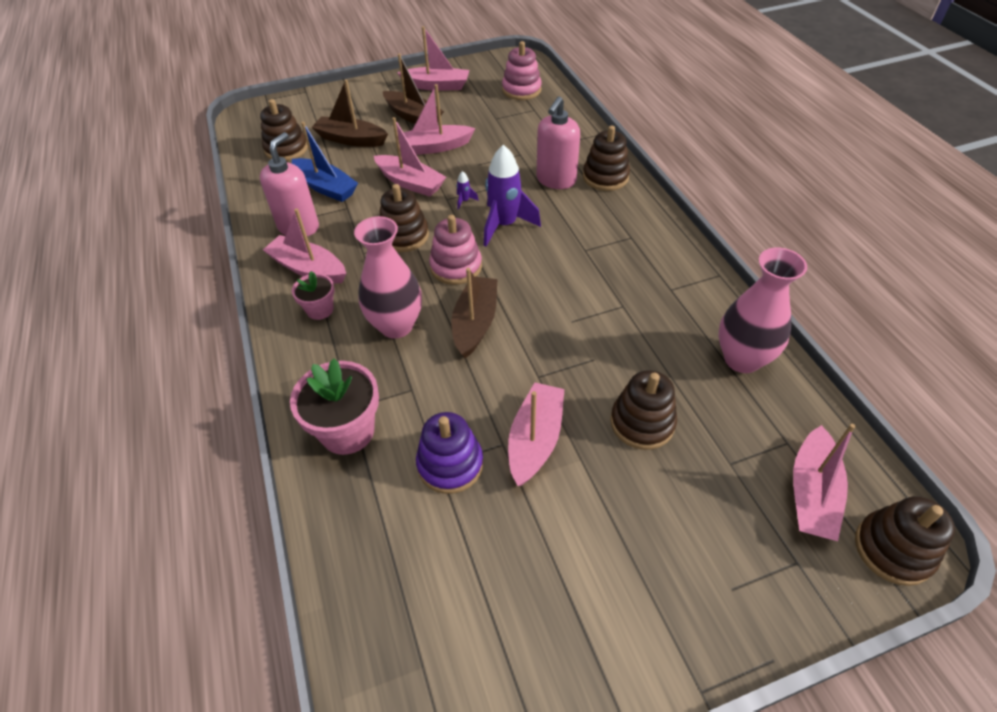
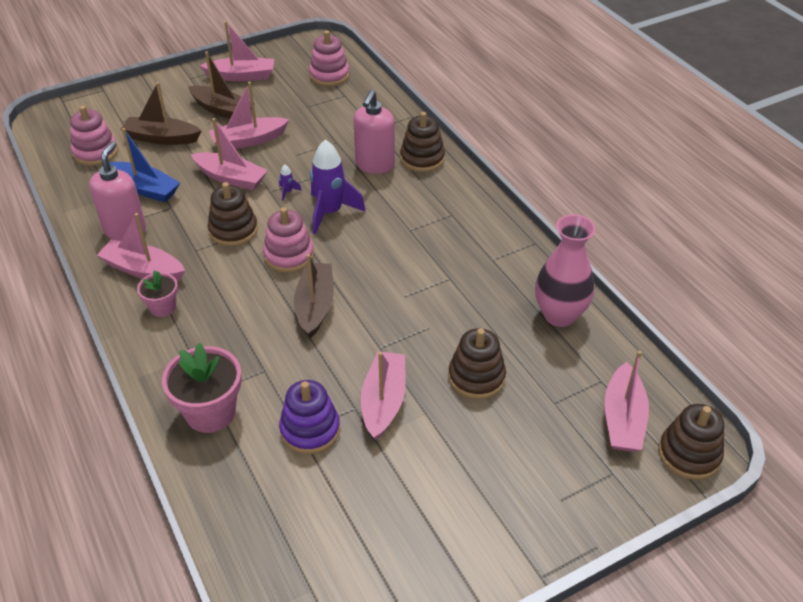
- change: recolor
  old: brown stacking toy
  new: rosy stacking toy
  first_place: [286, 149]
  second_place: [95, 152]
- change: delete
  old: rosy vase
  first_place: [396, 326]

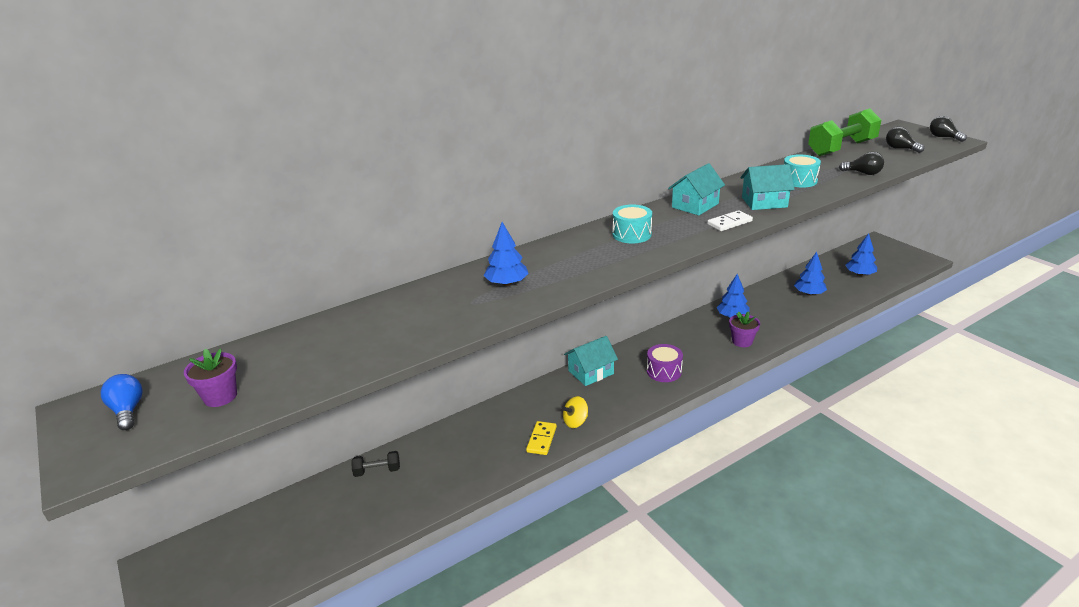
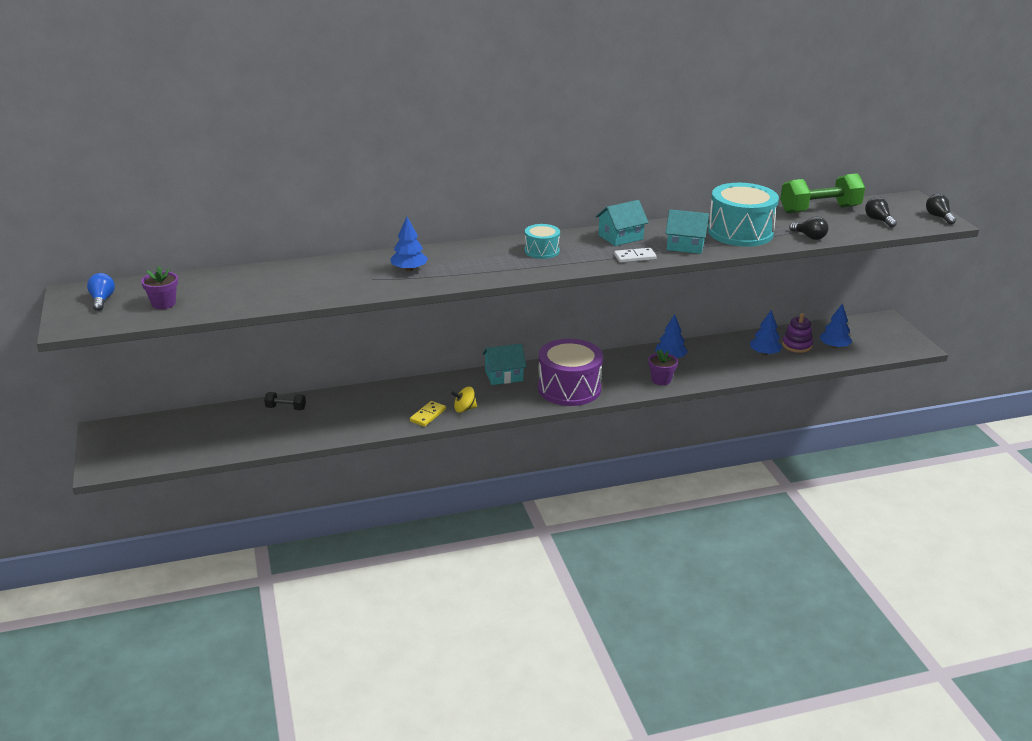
- change: resize
  old: purple snare drum
  first_place: [664, 371]
  second_place: [569, 388]
  factor: 1.91
- change: resize
  old: aqua snare drum
  first_place: [799, 180]
  second_place: [740, 232]
  factor: 1.91
- change: insert
  new: purple stacking toy
  second_place: [797, 345]

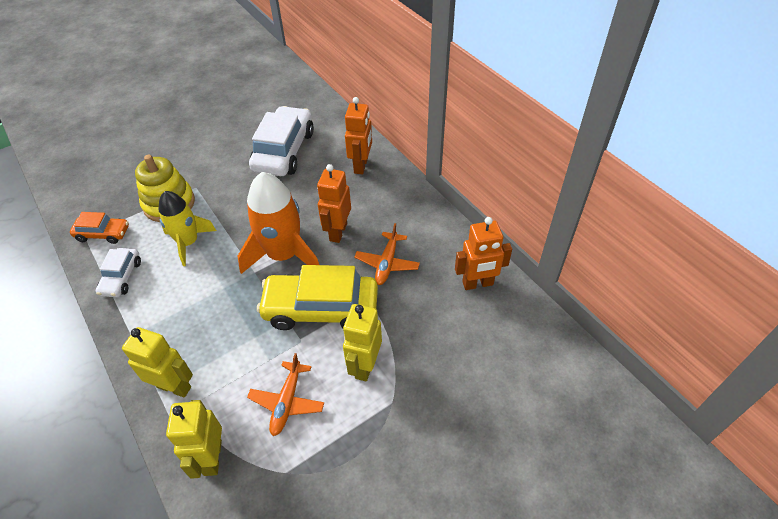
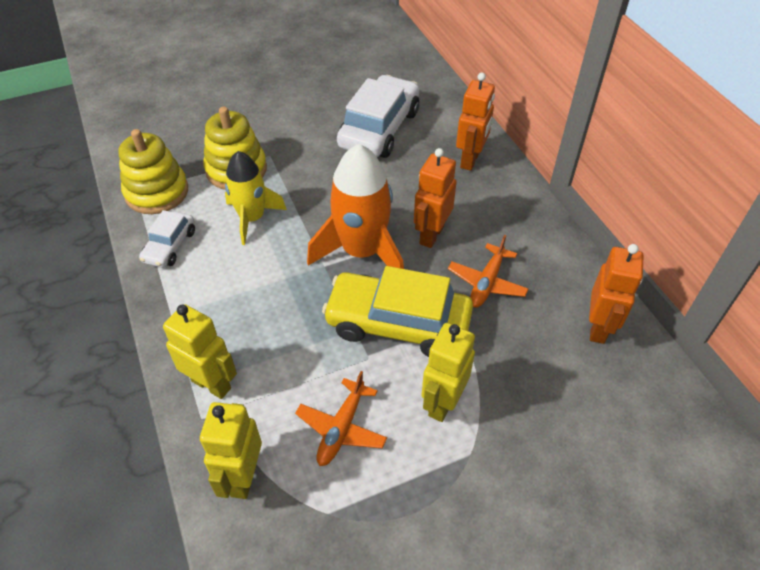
- change: replace
  old: orange-coloured car
  new: bright yellow stacking toy
  first_place: [103, 234]
  second_place: [157, 192]
- change: rotate
  old: orange-coloured toy robot
  first_place: [478, 284]
  second_place: [598, 328]
  degrees: -75

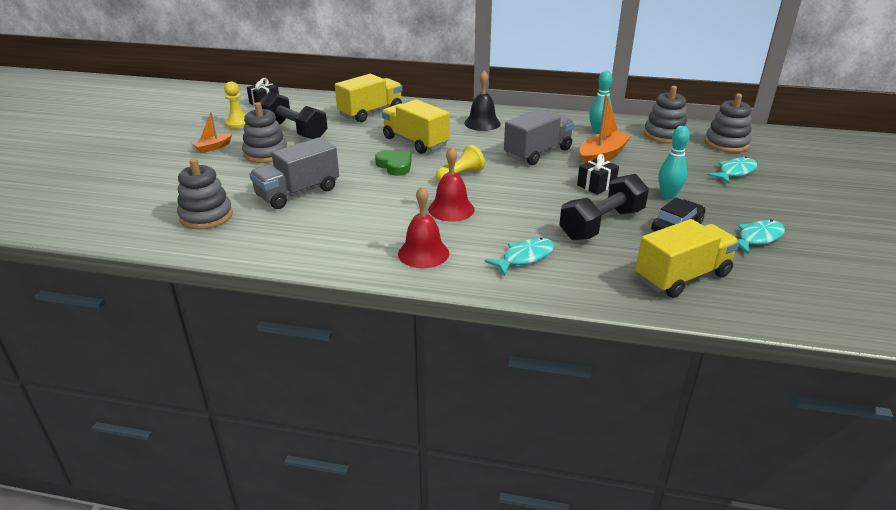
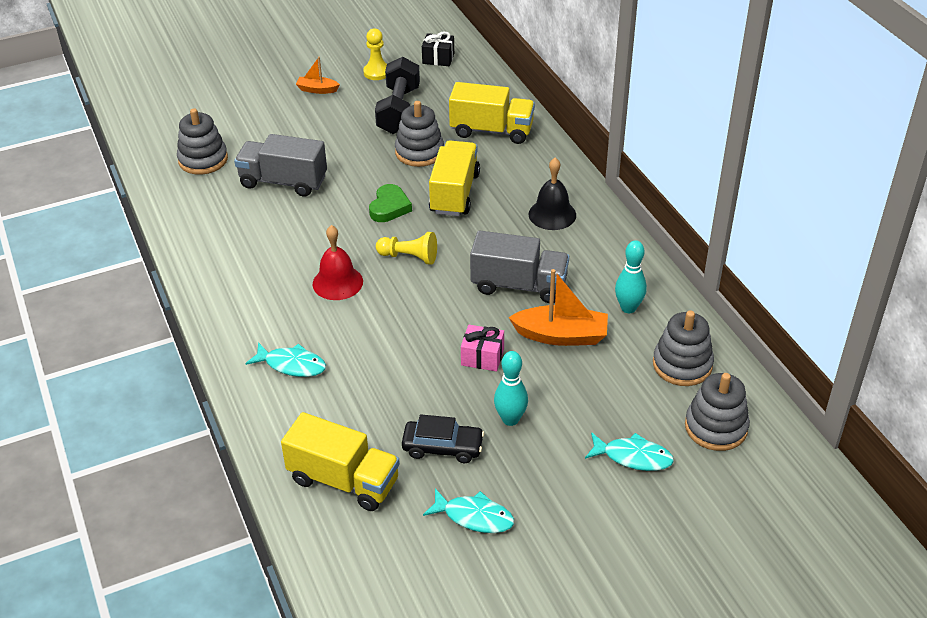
- change: move
  old: ash-grey stacking toy
  first_place: [266, 153]
  second_place: [419, 152]
- change: recolor
  old: jet-black present
  new: rosy present
  first_place: [596, 185]
  second_place: [482, 357]
- change: delete
  old: scarlet hand bell
  first_place: [423, 253]
- change: delete
  old: jet-black free weight
  first_place: [602, 224]

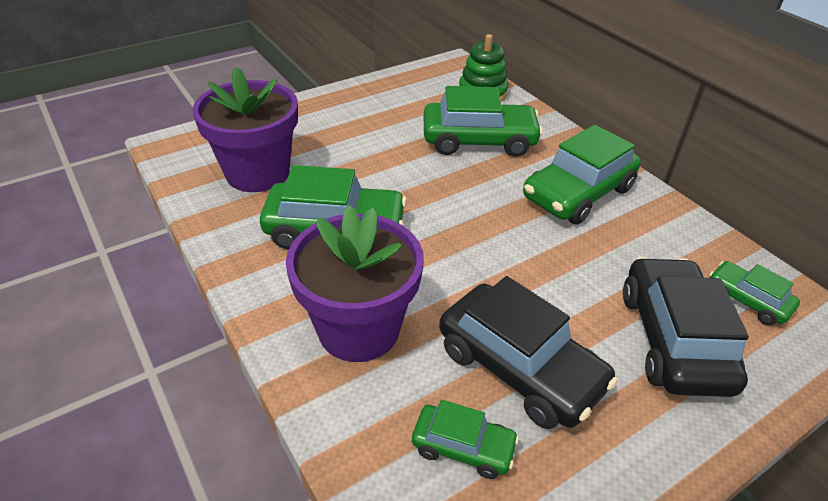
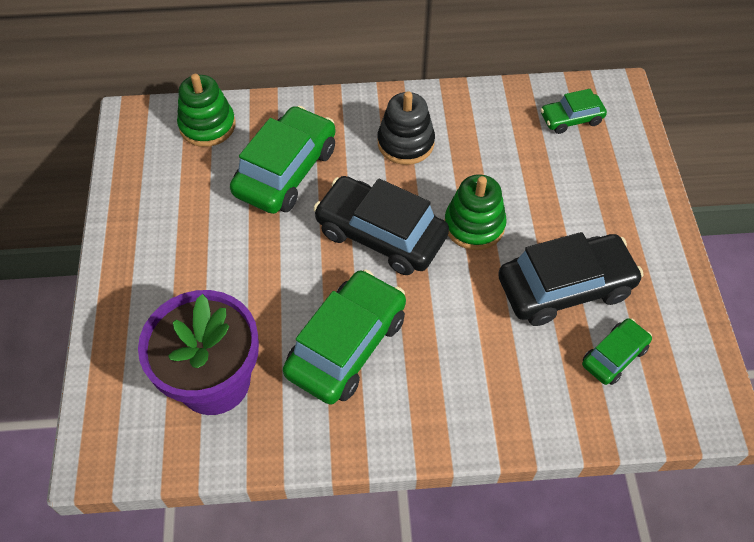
- change: move
  old: jet-black car
  first_place: [673, 339]
  second_place: [381, 234]
- change: replace
  old: leaf-green car
  new: jet-black stacking toy
  first_place: [578, 193]
  second_place: [405, 143]
- change: insert
  new: leaf-green stacking toy
  second_place: [474, 225]
- change: delete
  old: purple flower pot
  first_place: [359, 329]

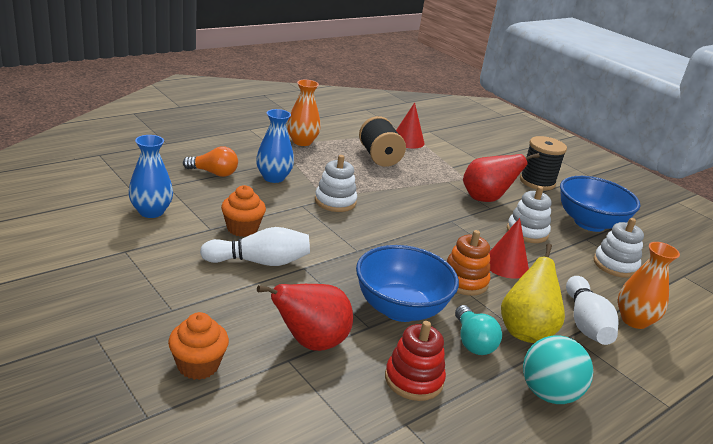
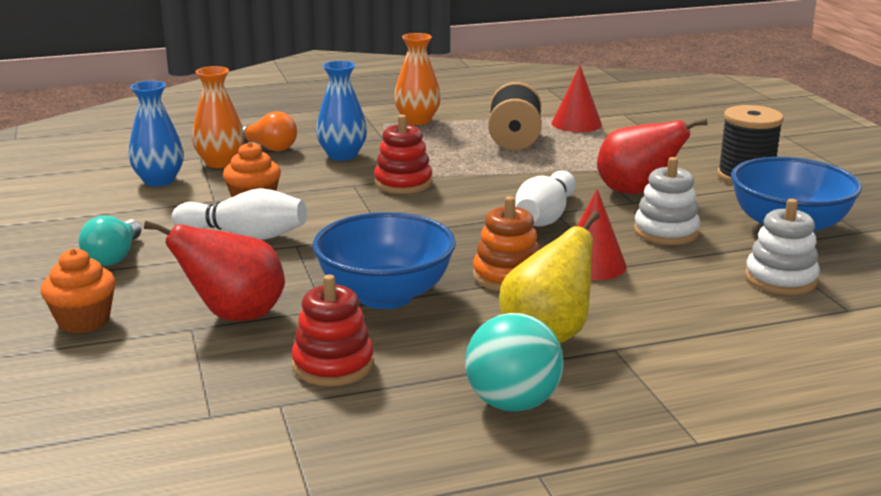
- change: move
  old: aqua bulb
  first_place: [472, 342]
  second_place: [114, 257]
- change: move
  old: orange-coloured vase
  first_place: [634, 320]
  second_place: [220, 162]
- change: recolor
  old: pure white stacking toy
  new: scarlet stacking toy
  first_place: [335, 201]
  second_place: [403, 183]
- change: move
  old: pure white skittle
  first_place: [585, 323]
  second_place: [545, 217]

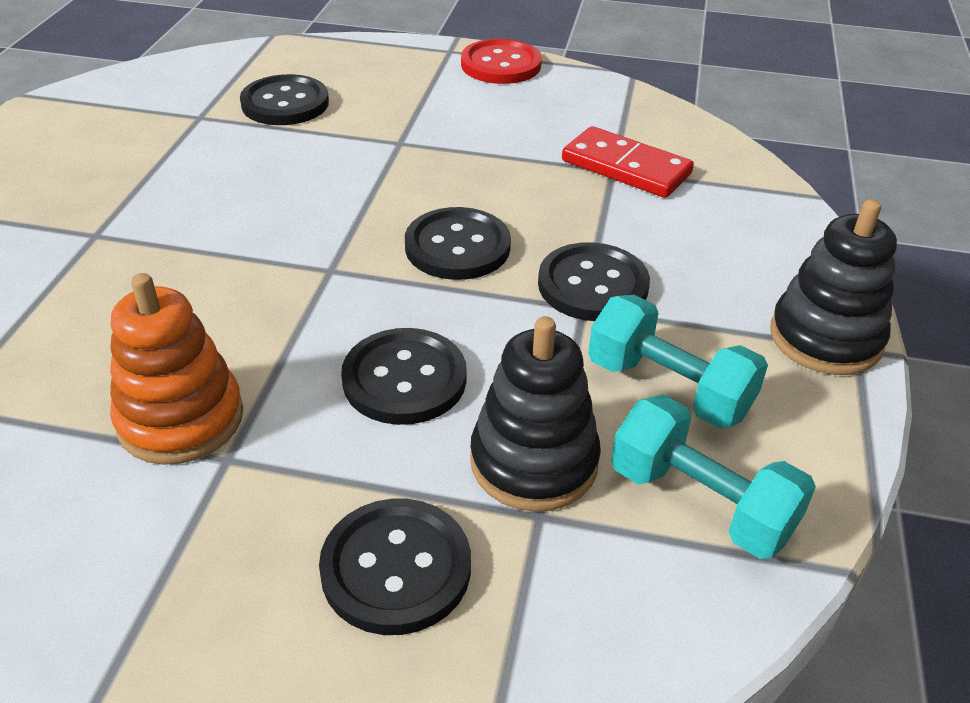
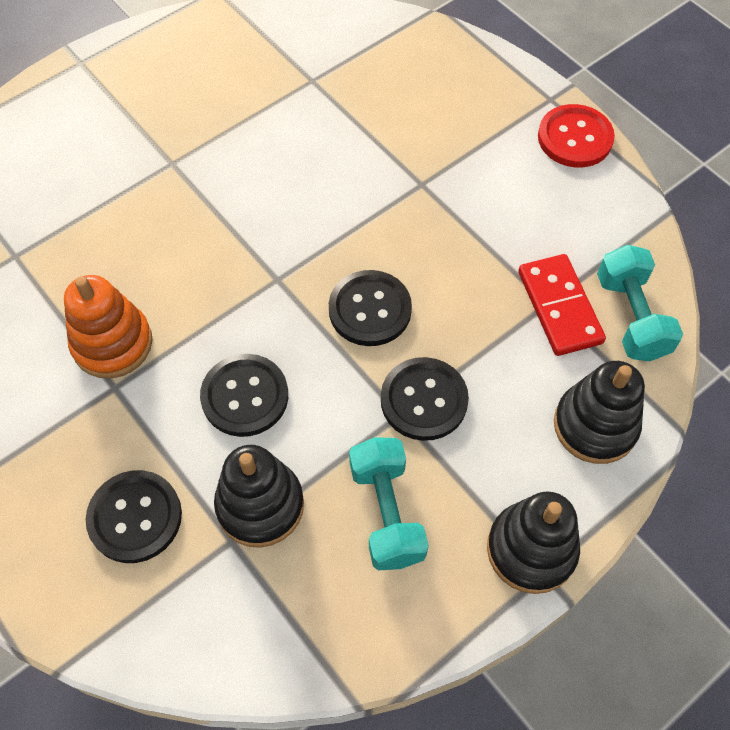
- change: insert
  new: jet-black stacking toy
  second_place: [595, 425]
- change: move
  old: aqua free weight
  first_place: [701, 503]
  second_place: [631, 317]
- change: delete
  old: jet-black sewing button
  first_place: [285, 103]

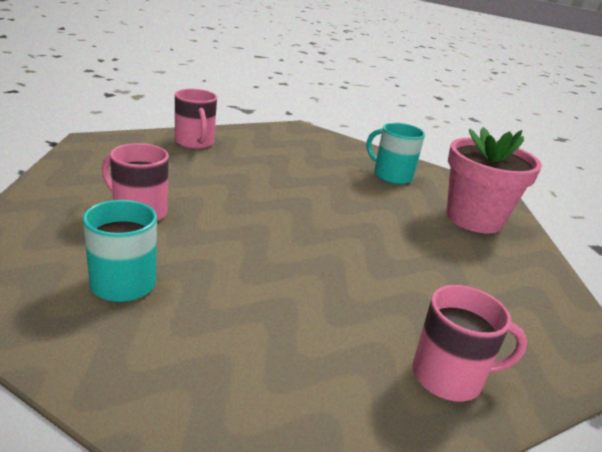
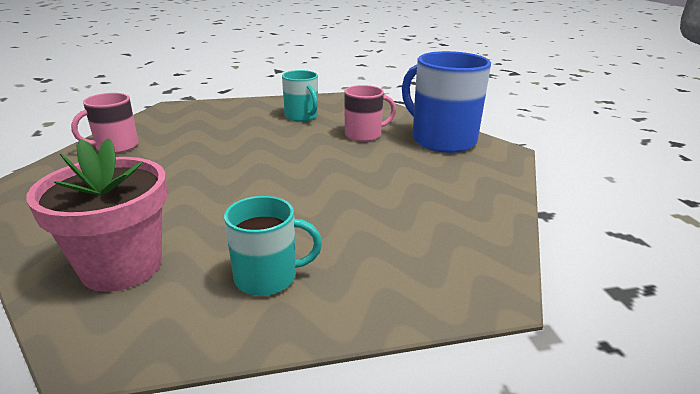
- change: insert
  new: blue tea mug
  second_place: [442, 140]
- change: delete
  old: rosy tea mug
  first_place: [194, 142]

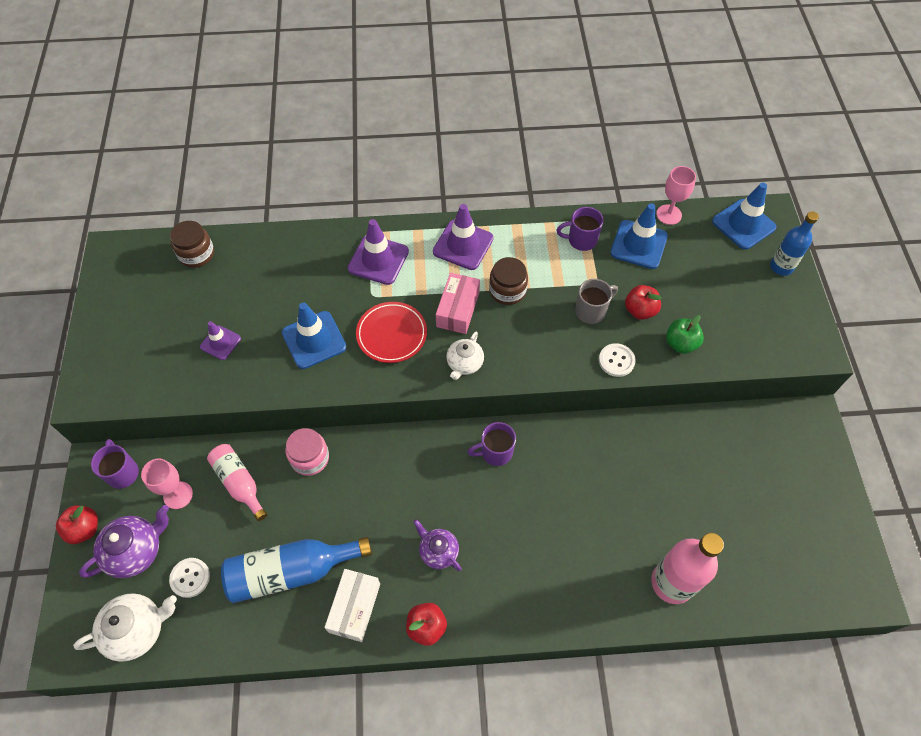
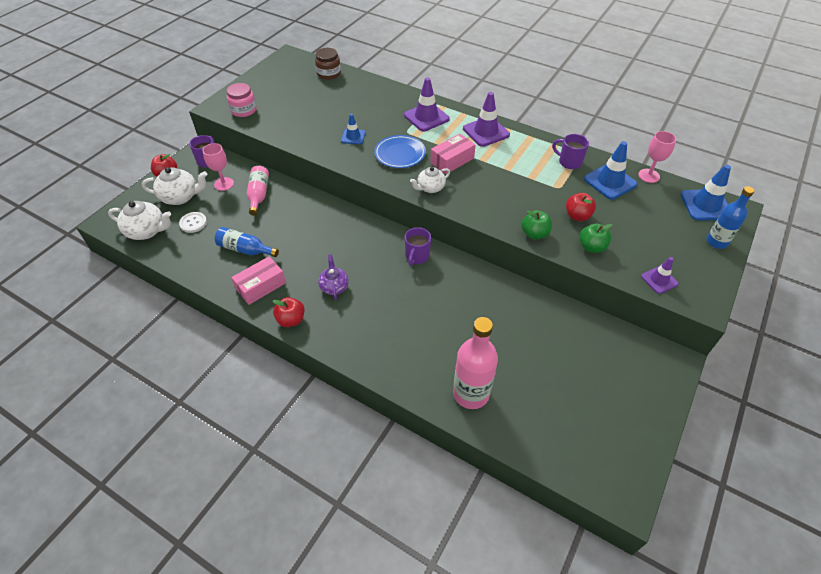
- change: recolor
  old: purple tea pot
  new: pure white tea pot
  first_place: [136, 551]
  second_place: [180, 197]
- change: resize
  old: blue bottle
  first_place: [292, 571]
  second_place: [245, 249]
  factor: 0.64
- change: move
  old: rosy jam jar
  first_place: [310, 458]
  second_place: [244, 110]
- change: recolor
  old: pure white package
  new: rosy package
  first_place: [354, 608]
  second_place: [261, 286]
- change: resize
  old: blue traffic cone
  first_place: [314, 340]
  second_place: [353, 137]
  factor: 0.59
- change: recolor
  old: scarlet dinner plate
  new: blue dinner plate
  first_place: [391, 334]
  second_place: [400, 154]
- change: rotate
  old: purple tea mug
  first_place: [495, 452]
  second_place: [417, 256]
  degrees: -90
- change: replace
  old: pure white sewing button
  new: leaf-green apple fruit
  first_place: [616, 361]
  second_place: [534, 234]
- change: move
  old: purple traffic cone
  first_place: [220, 343]
  second_place: [659, 280]
- change: delete
  old: brown jam jar
  first_place: [507, 290]
- change: delete
  old: ash-grey tea mug
  first_place: [591, 311]

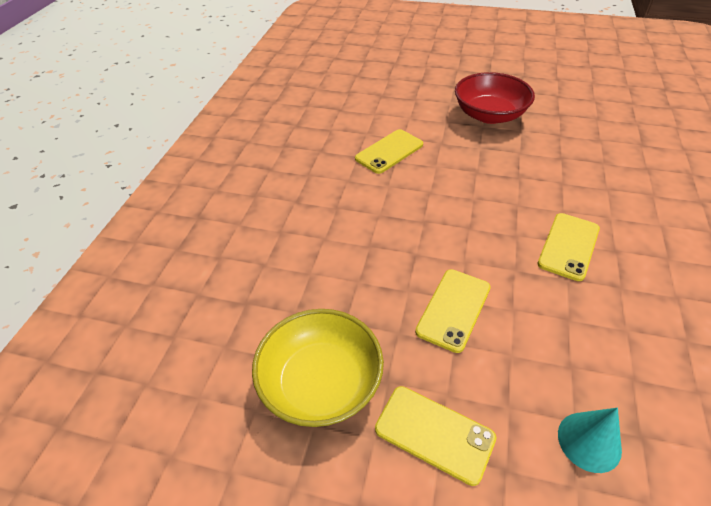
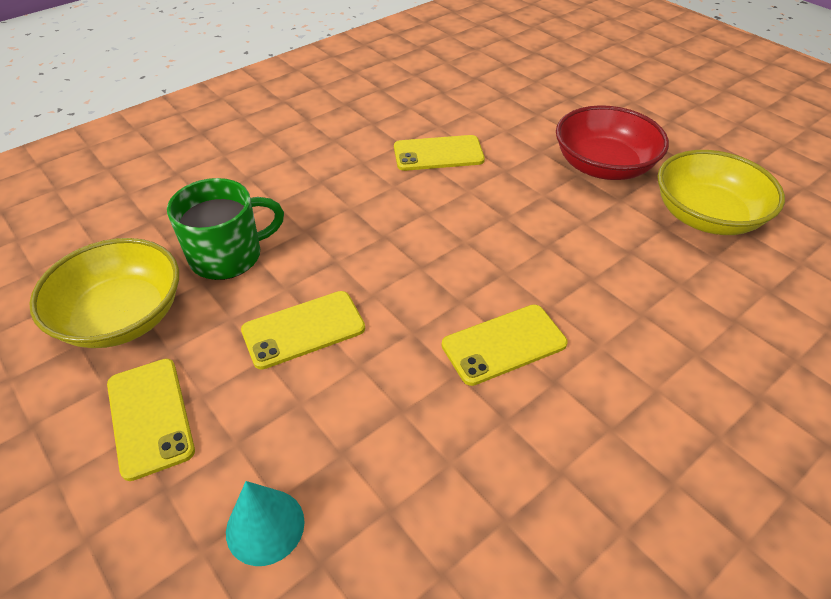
- change: insert
  new: leaf-green tea mug
  second_place: [228, 256]
- change: insert
  new: bright yellow serving bowl
  second_place: [706, 216]

